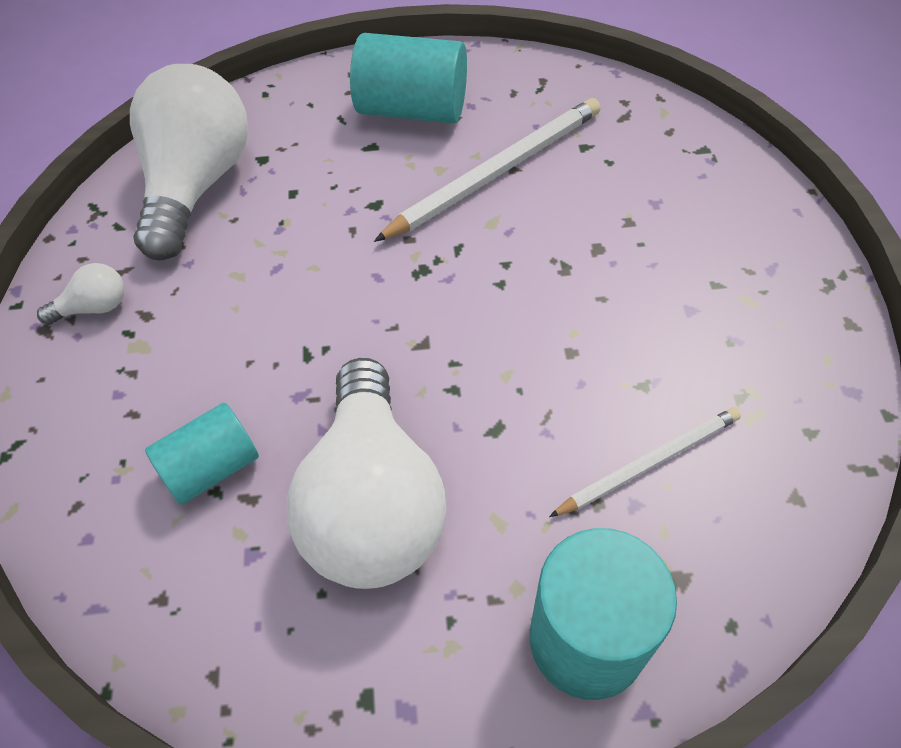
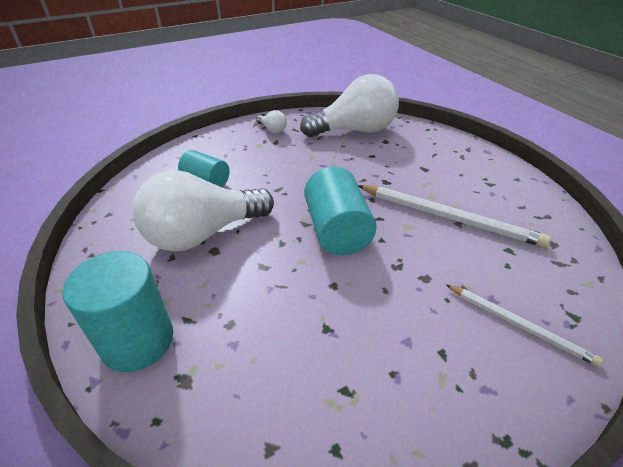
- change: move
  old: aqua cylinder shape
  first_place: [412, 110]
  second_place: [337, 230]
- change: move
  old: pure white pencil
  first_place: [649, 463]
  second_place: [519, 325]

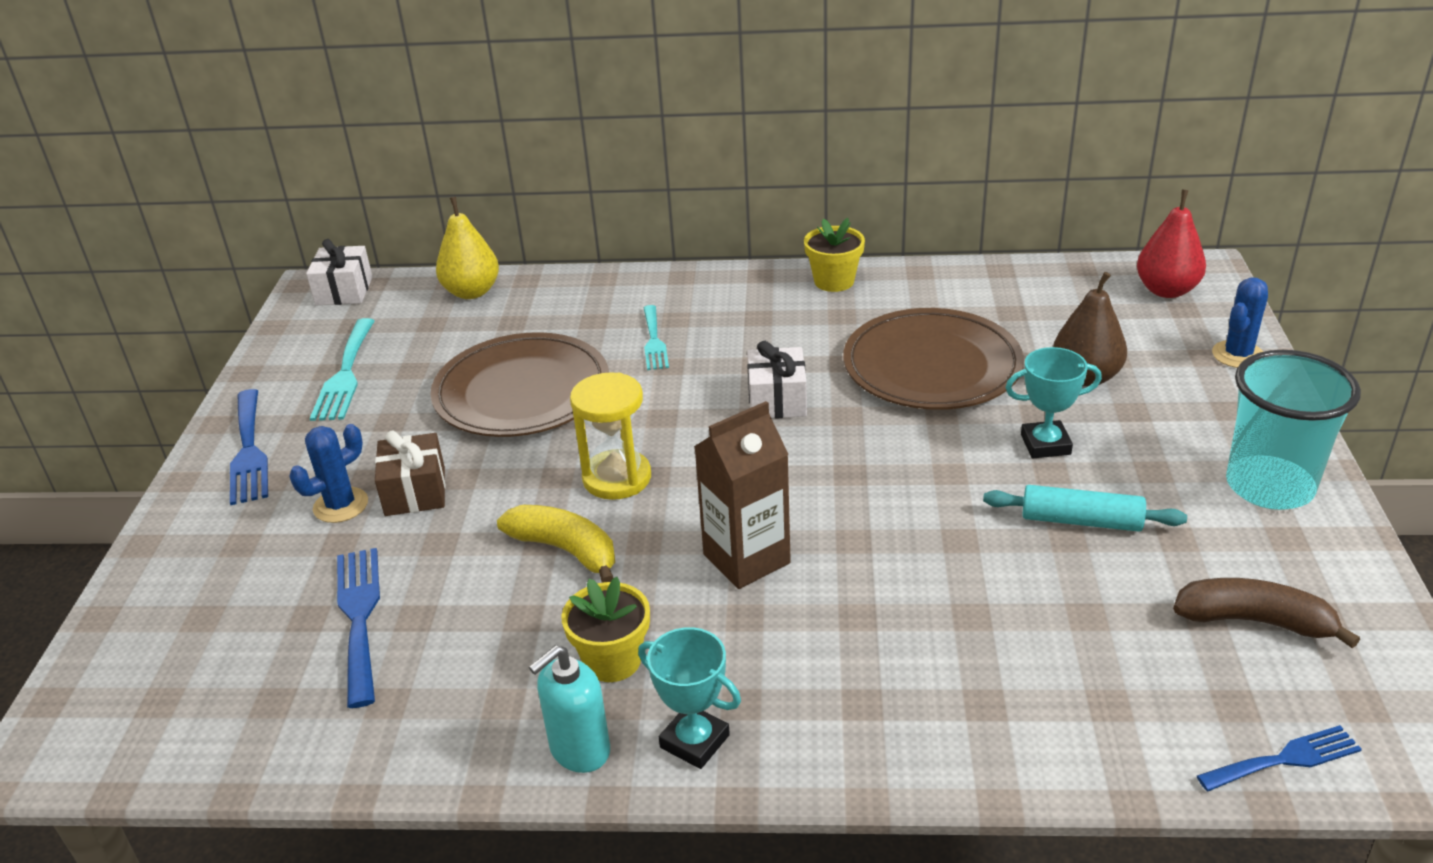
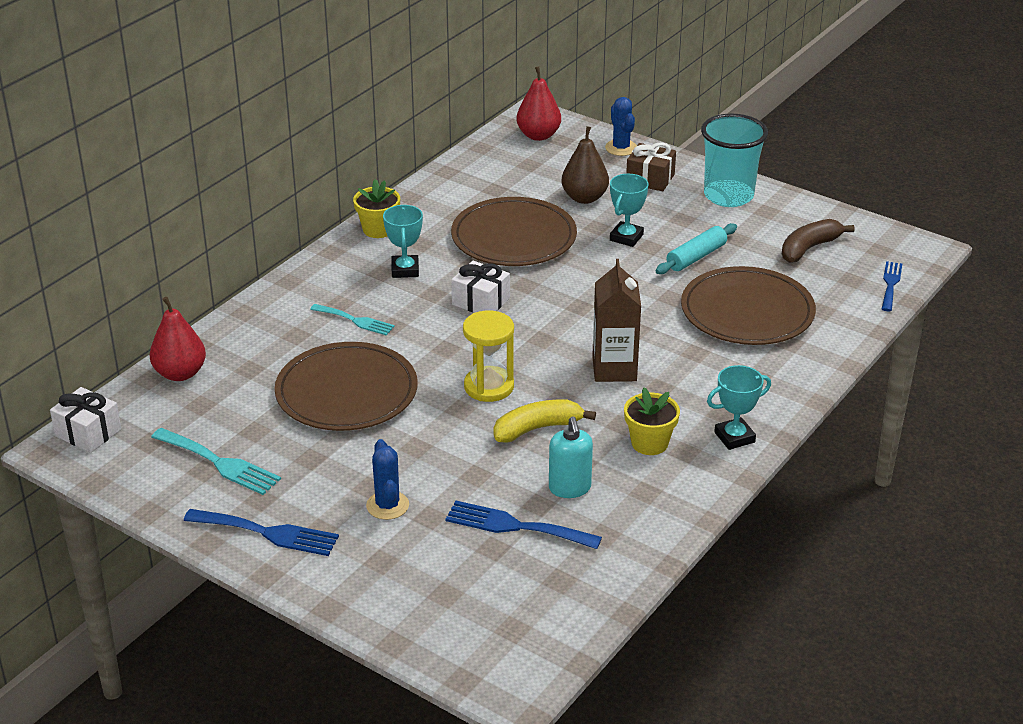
- change: recolor
  old: bright yellow toy pear
  new: scarlet toy pear
  first_place: [472, 292]
  second_place: [180, 373]
- change: insert
  new: aqua prize cup
  second_place: [405, 270]
- change: move
  old: aqua soap pump
  first_place: [579, 750]
  second_place: [570, 488]
- change: move
  old: brown present
  first_place: [415, 491]
  second_place: [650, 179]
- change: insert
  new: brown dinner plate
  second_place: [747, 312]

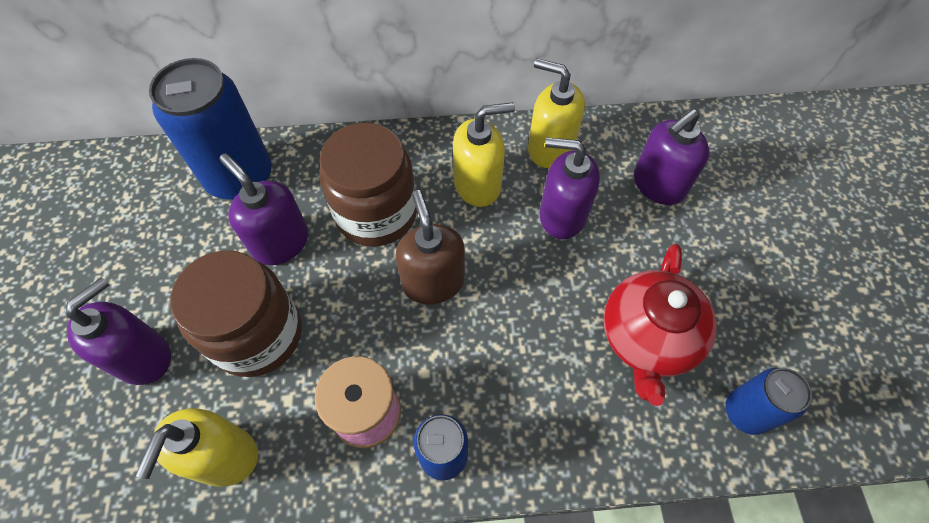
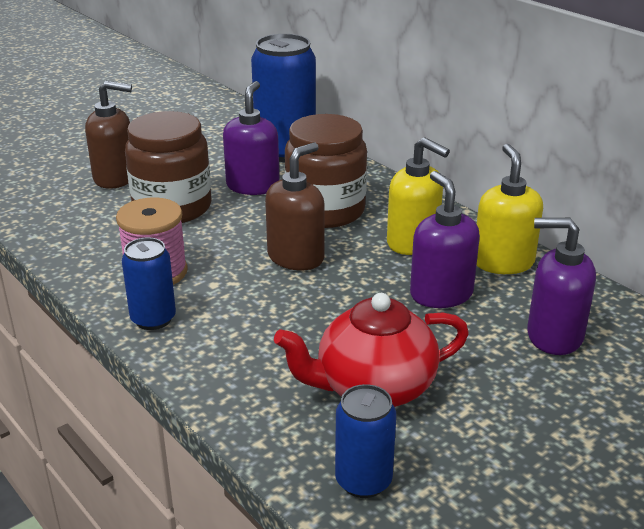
- change: recolor
  old: purple soap pump
  new: brown soap pump
  first_place: [143, 357]
  second_place: [115, 178]
- change: delete
  old: bright yellow soap pump
  first_place: [224, 457]

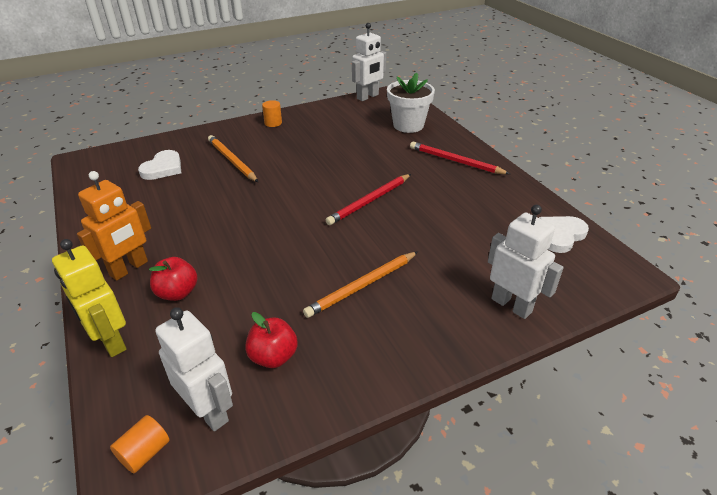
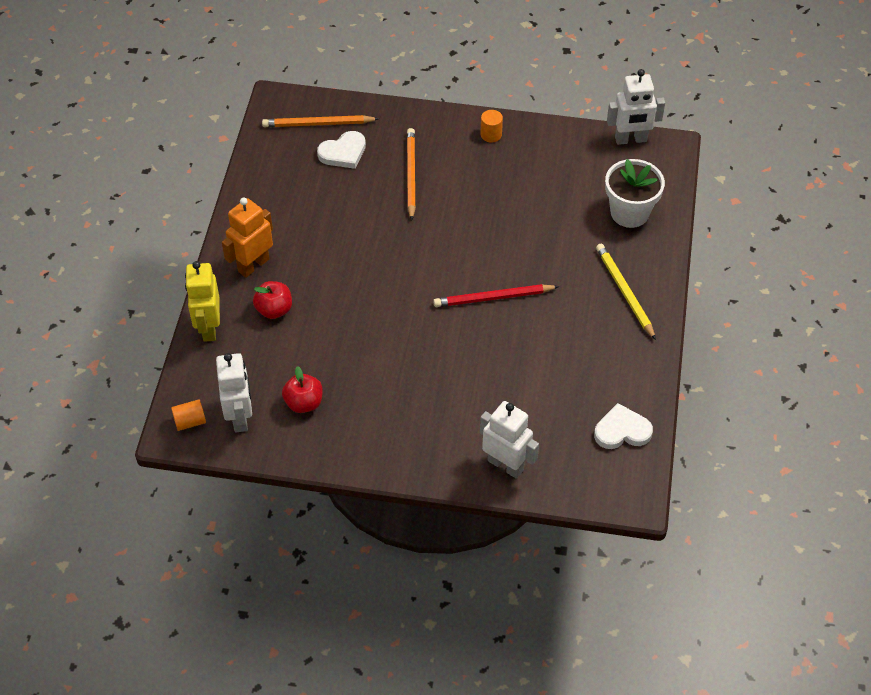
- change: rotate
  old: orange-coloured toy robot
  first_place: [129, 268]
  second_place: [253, 265]
  degrees: 150
- change: move
  old: orange-coloured pencil
  first_place: [362, 286]
  second_place: [318, 124]
- change: rotate
  old: pure white toy robot
  first_place: [511, 305]
  second_place: [505, 465]
  degrees: -45
- change: recolor
  old: scarlet pencil
  new: bright yellow pencil
  first_place: [455, 161]
  second_place: [624, 292]

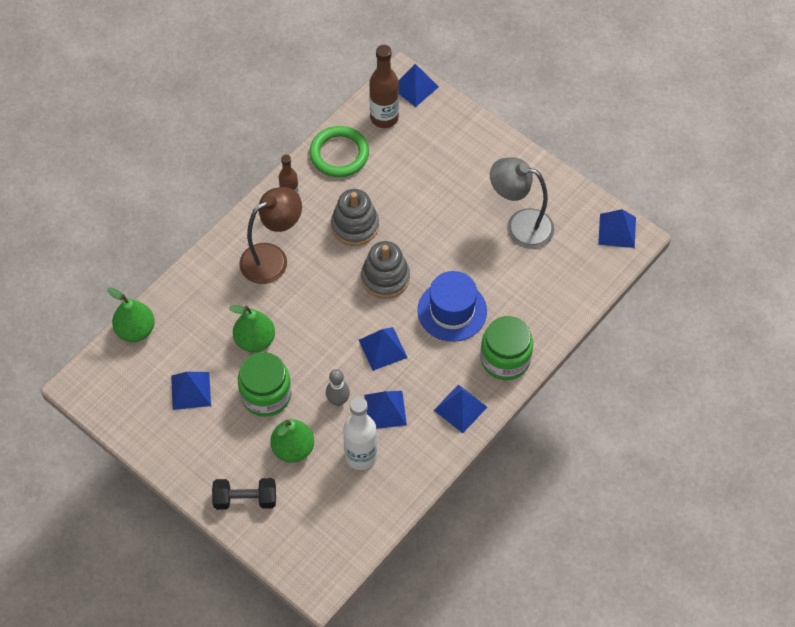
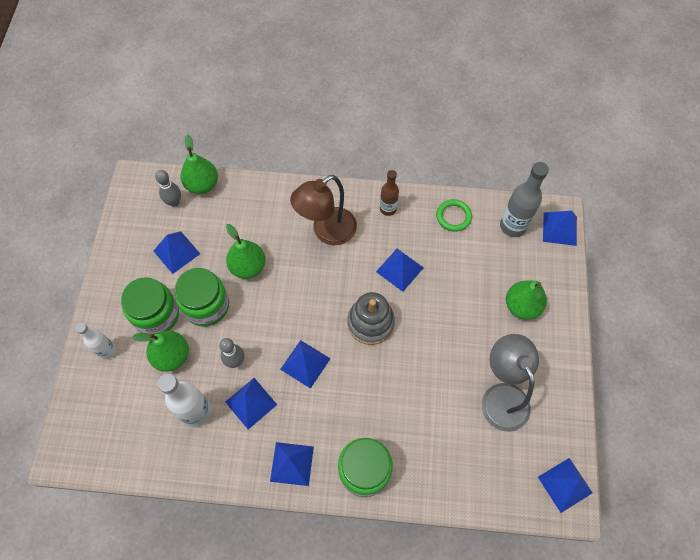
- change: replace
  old: jet-black free weight
  new: pure white bottle
  first_place: [245, 499]
  second_place: [107, 351]
- change: insert
  new: leaf-green jam jar
  second_place: [156, 315]
- change: insert
  new: ash-grey skittle
  second_place: [174, 202]
- change: rotate
  old: brown reading lamp
  first_place: [272, 258]
  second_place: [327, 232]
  degrees: 120
- change: replace
  old: ash-grey stacking toy
  new: blue solid pyramid
  first_place: [355, 226]
  second_place: [399, 269]
- change: resize
  old: leaf-green torus
  first_place: [339, 154]
  second_place: [453, 216]
  factor: 0.64
- change: recolor
  old: brown bottle
  new: ash-grey bottle
  first_place: [384, 118]
  second_place: [513, 226]
- change: insert
  new: leaf-green toy pear
  second_place: [521, 306]
- change: delete
  old: blue hat
  first_place: [452, 311]

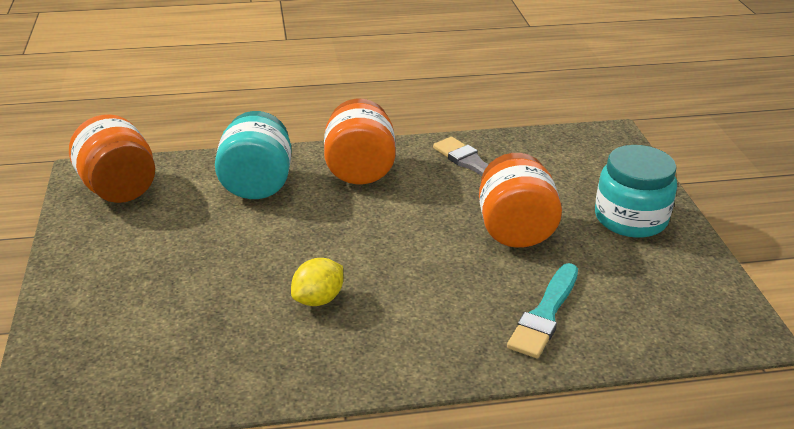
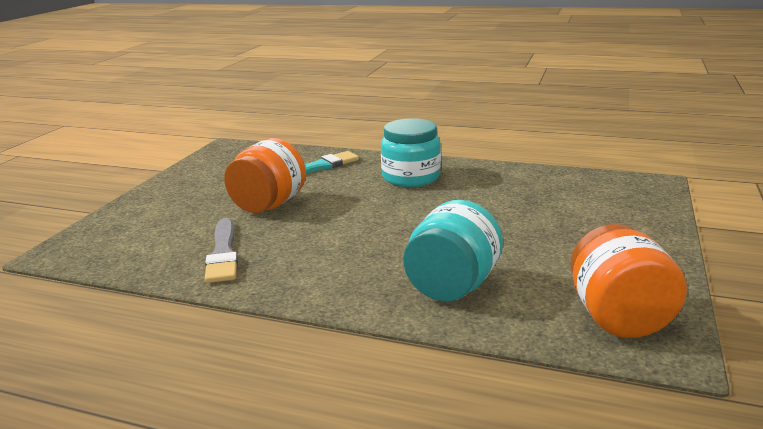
- change: move
  old: aqua jam jar
  first_place: [630, 218]
  second_place: [411, 177]
- change: delete
  old: bright yellow lemon
  first_place: [318, 299]
- change: delete
  old: orange-coloured jam jar
  first_place: [359, 170]

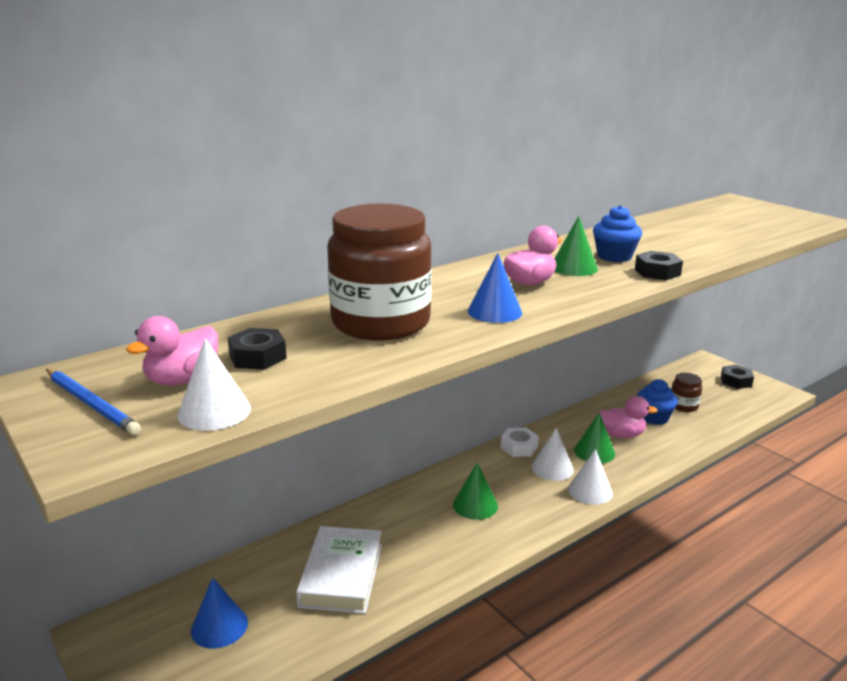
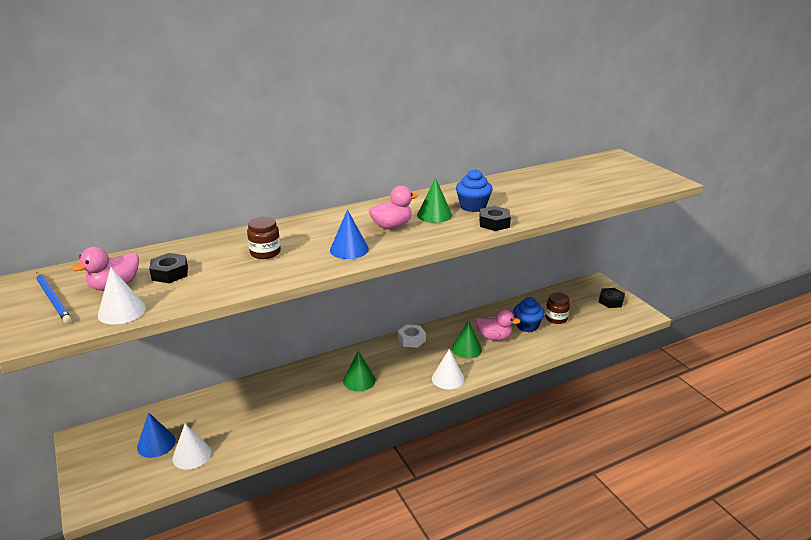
- change: move
  old: pure white cone shape
  first_place: [552, 468]
  second_place: [191, 455]
- change: resize
  old: brown jam jar
  first_place: [381, 323]
  second_place: [265, 252]
  factor: 0.44
- change: delete
  old: pure white book
  first_place: [341, 575]

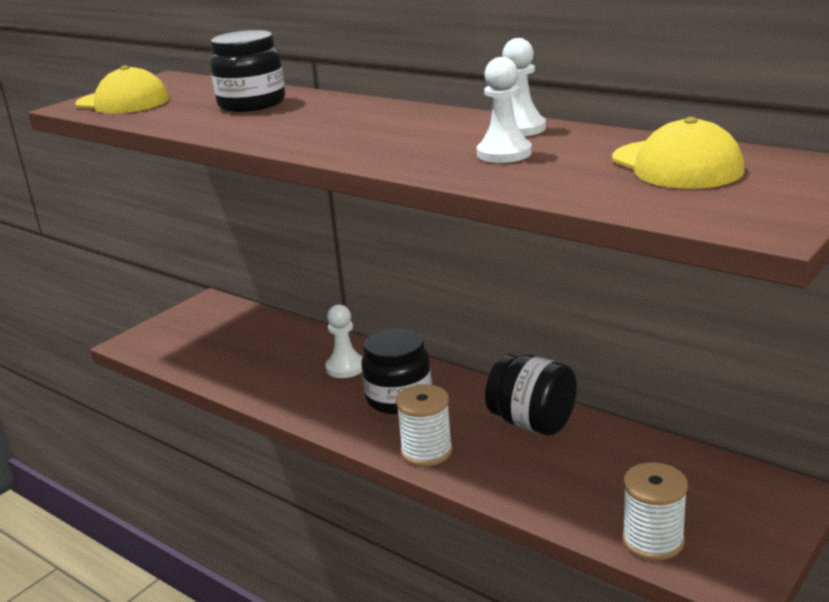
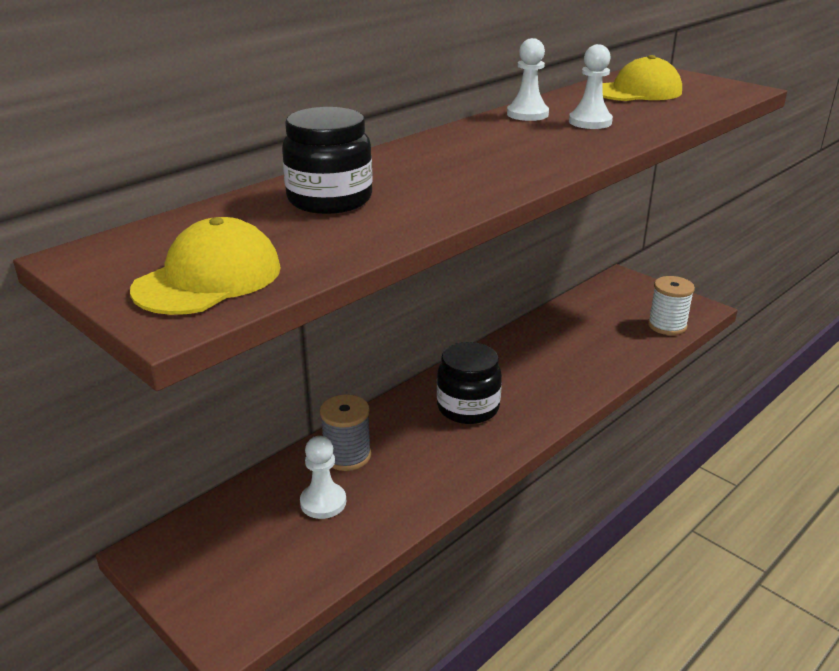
- change: move
  old: pure white chess pawn
  first_place: [345, 367]
  second_place: [323, 502]
- change: insert
  new: ash-grey spool
  second_place: [347, 455]
- change: delete
  old: pure white spool
  first_place: [426, 451]
- change: delete
  old: jet-black jam jar
  first_place: [532, 423]

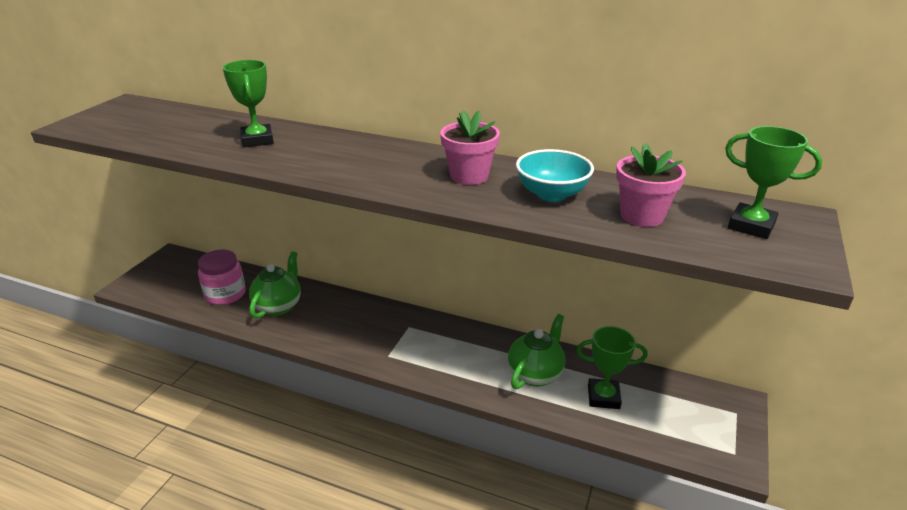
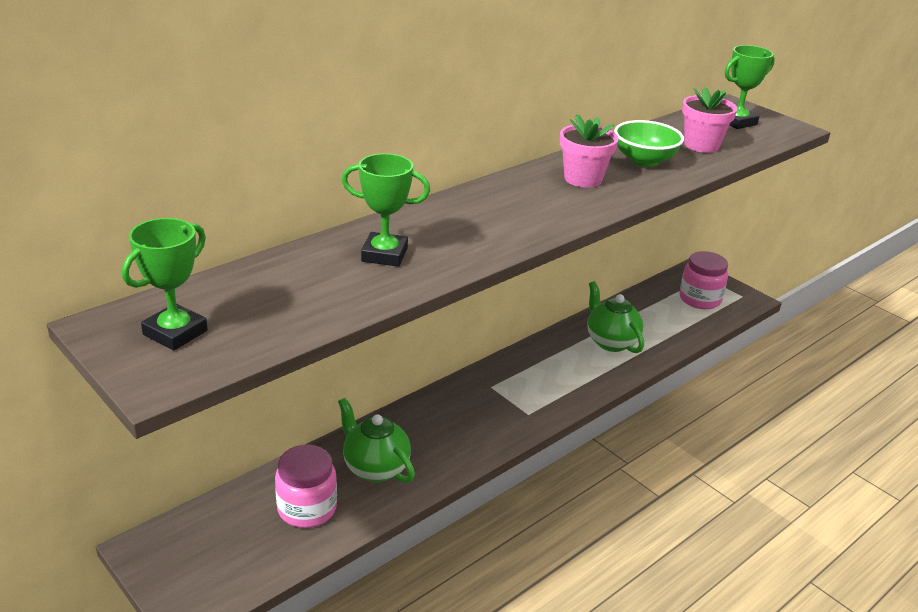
- change: move
  old: leaf-green prize cup
  first_place: [603, 397]
  second_place: [175, 332]
- change: recolor
  old: aqua serving bowl
  new: leaf-green serving bowl
  first_place: [551, 194]
  second_place: [644, 161]
- change: insert
  new: rosy jam jar
  second_place: [699, 299]

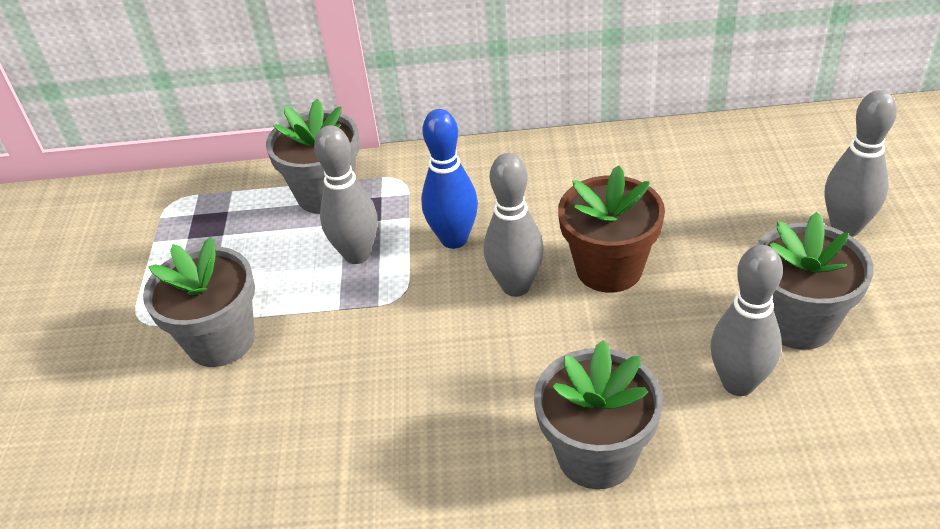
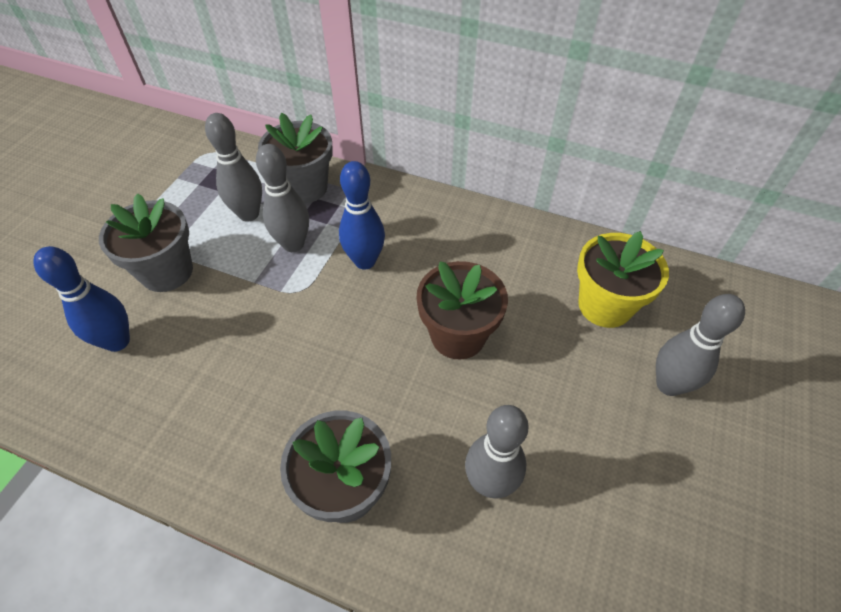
- change: insert
  new: blue skittle
  second_place: [117, 341]
- change: move
  old: ash-grey skittle
  first_place: [516, 286]
  second_place: [249, 214]
- change: insert
  new: bright yellow flower pot
  second_place: [605, 305]
- change: delete
  old: ash-grey flower pot
  first_place: [797, 322]

